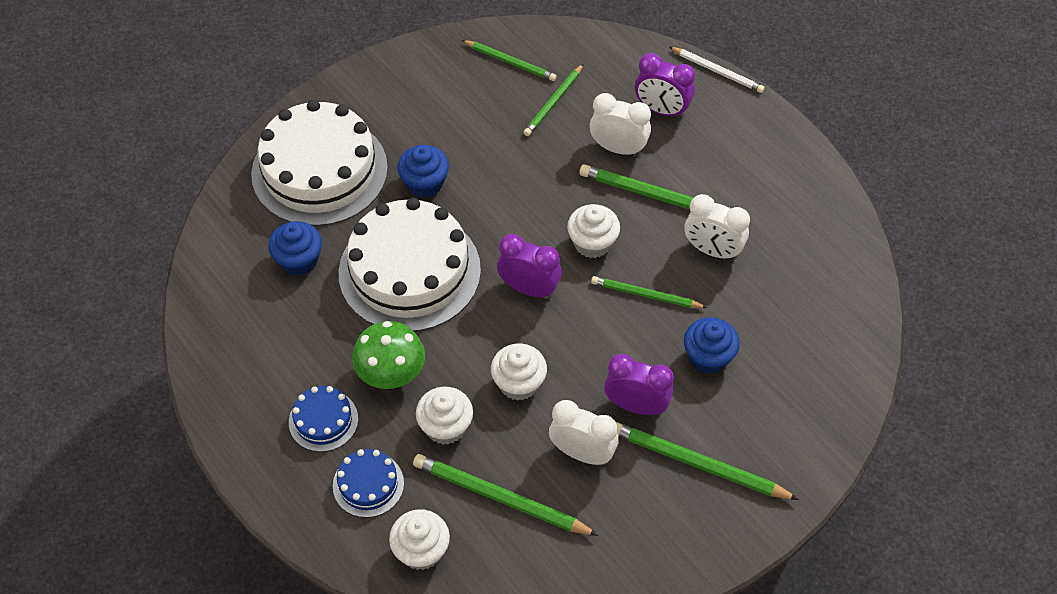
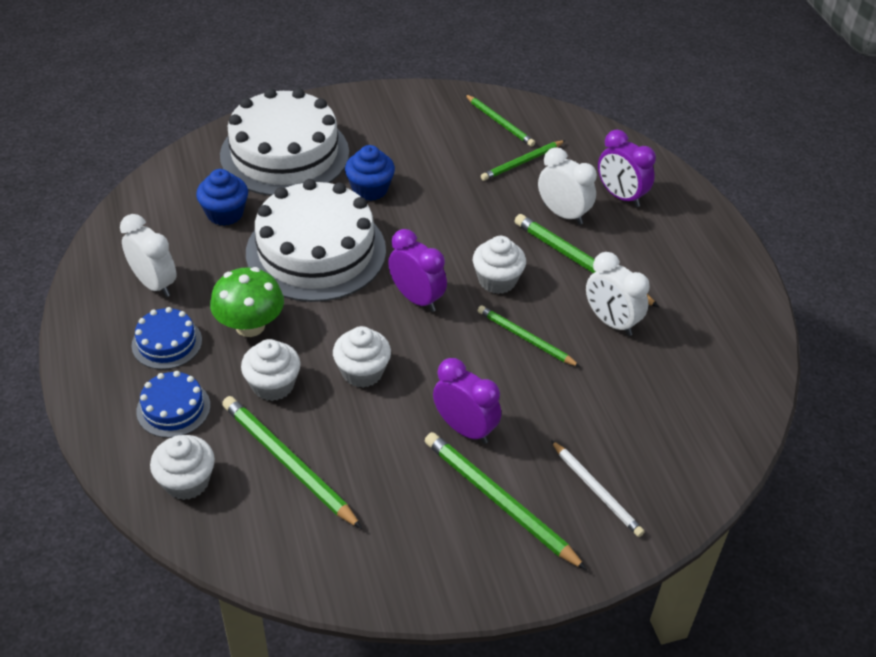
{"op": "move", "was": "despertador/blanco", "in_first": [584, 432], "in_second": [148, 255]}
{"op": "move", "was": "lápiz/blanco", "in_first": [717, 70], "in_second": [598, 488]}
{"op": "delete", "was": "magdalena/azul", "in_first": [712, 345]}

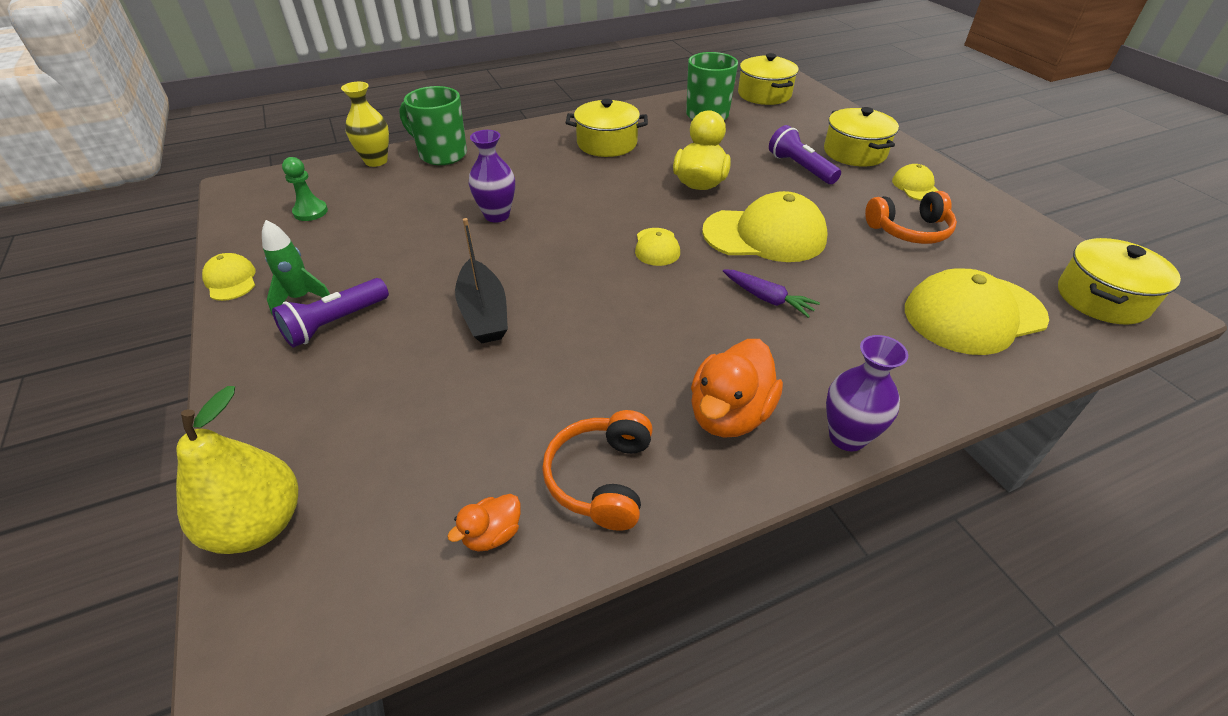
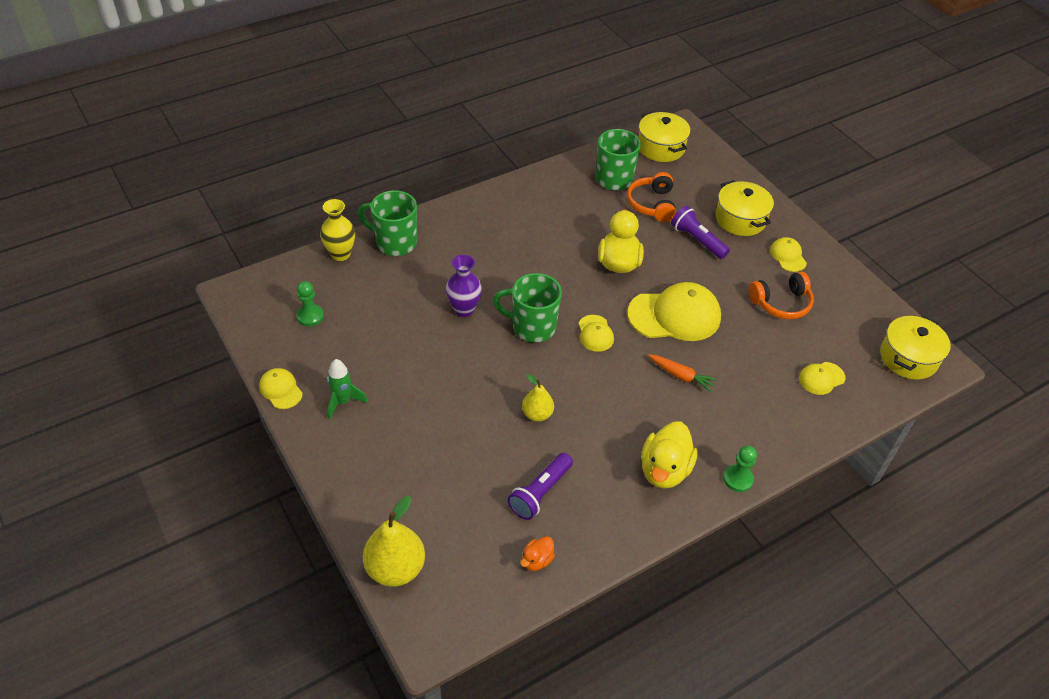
{"op": "move", "was": "lámpara de mano/morado", "in_first": [330, 312], "in_second": [540, 486]}
{"op": "delete", "was": "barco/negro", "in_first": [481, 280]}
{"op": "move", "was": "auriculares/naranja", "in_first": [597, 470], "in_second": [651, 197]}
{"op": "delete", "was": "olla/amarillo", "in_first": [607, 128]}
{"op": "recolor", "was": "pato/naranja", "now": "pato/amarillo", "in_first": [737, 388], "in_second": [669, 455]}
{"op": "recolor", "was": "zanahoria/morado", "now": "zanahoria/naranja", "in_first": [771, 293], "in_second": [683, 373]}
{"op": "replace", "was": "florero/morado", "now": "peón/verde", "in_first": [867, 393], "in_second": [740, 468]}
{"op": "resize", "was": "gorra/amarillo", "in_first": [977, 311], "in_second": [822, 378], "ratio": 0.49}
{"op": "insert", "now": "taza/verde", "in_second": [527, 307]}
{"op": "insert", "now": "pera/amarillo", "in_second": [538, 398]}

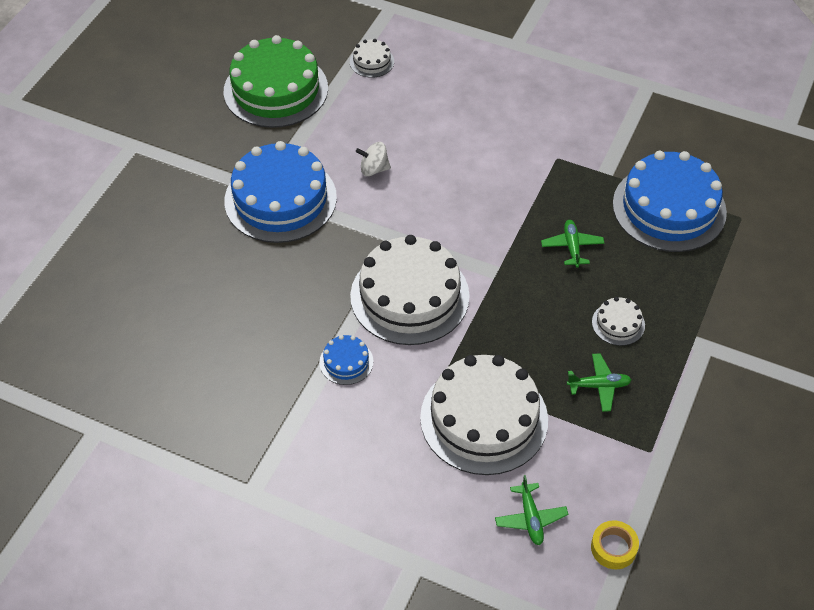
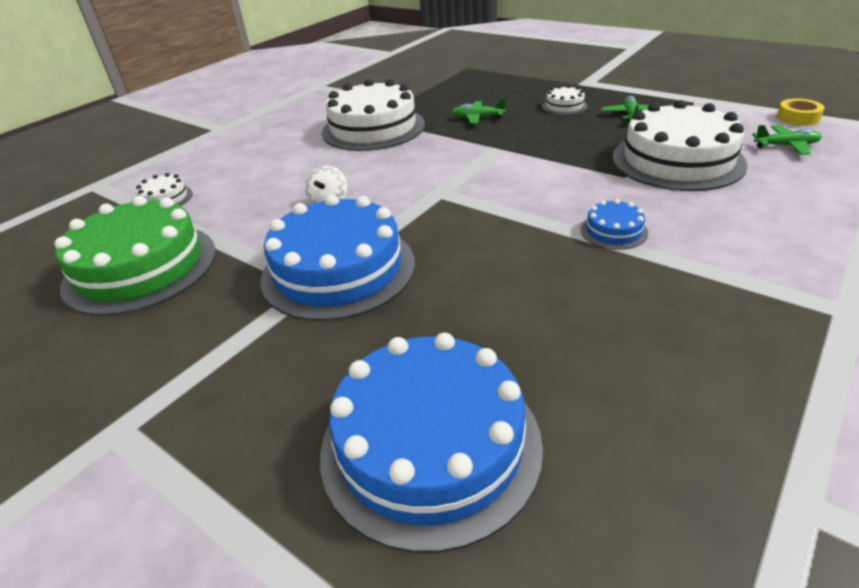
{"op": "move", "was": "tarta/blanco", "in_first": [410, 290], "in_second": [373, 115]}
{"op": "move", "was": "tarta/azul", "in_first": [670, 201], "in_second": [431, 443]}

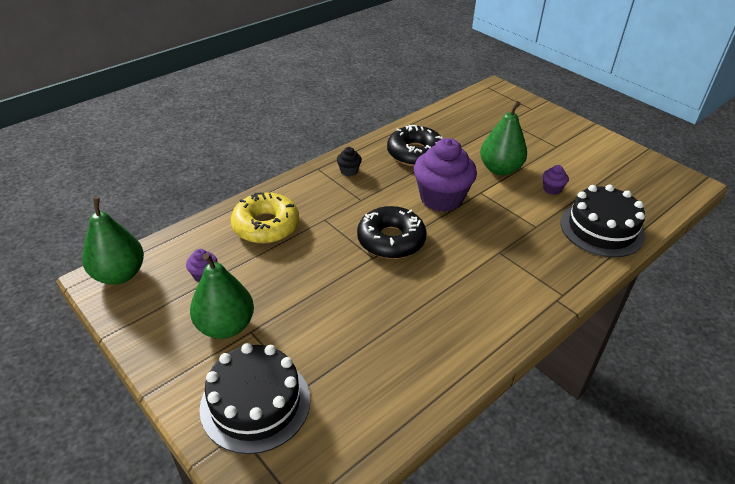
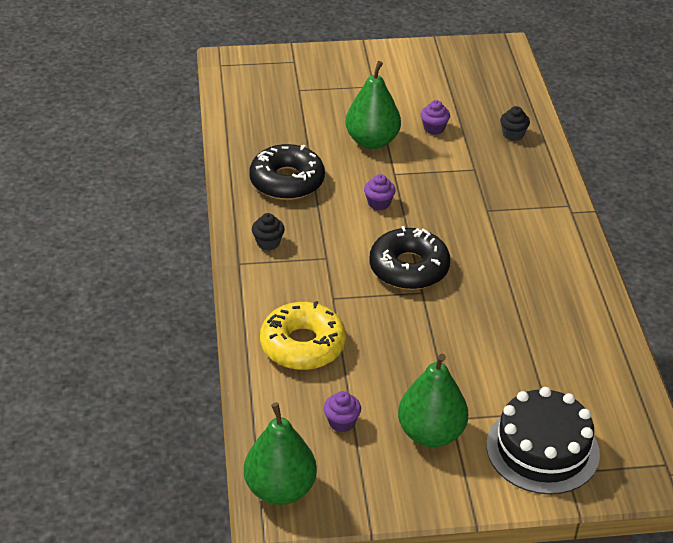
{"op": "resize", "was": "magdalena/morado", "in_first": [445, 175], "in_second": [380, 192], "ratio": 0.43}
{"op": "replace", "was": "tarta/negro", "now": "magdalena/negro", "in_first": [602, 221], "in_second": [515, 123]}

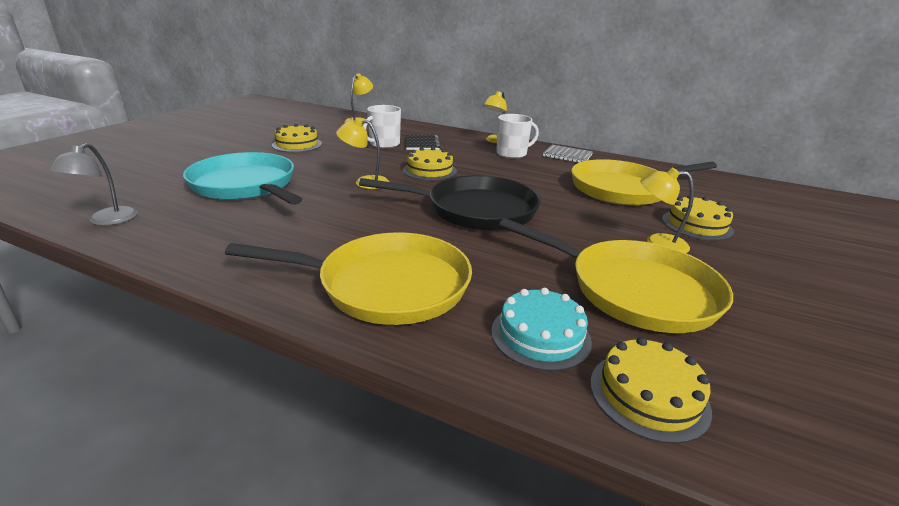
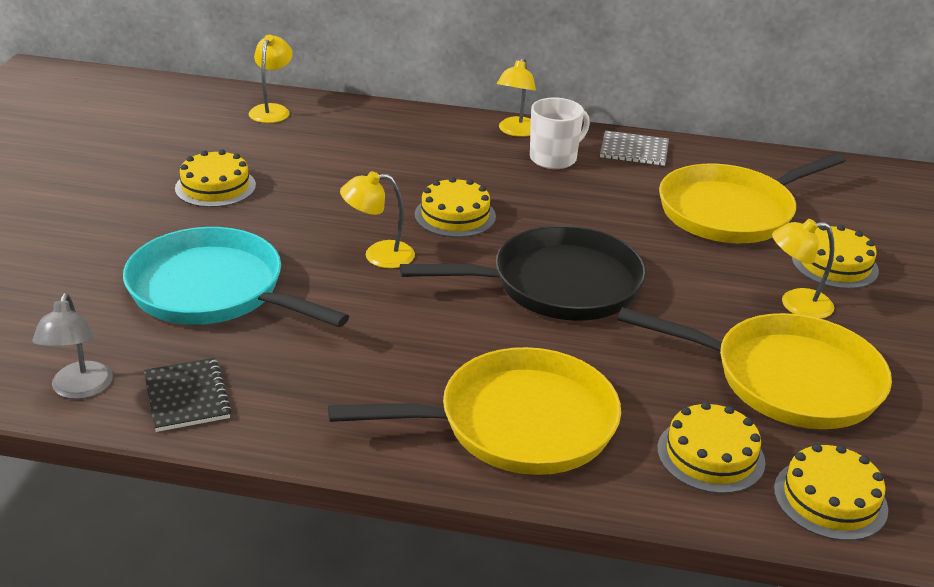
{"op": "delete", "was": "taza/blanco", "in_first": [382, 126]}
{"op": "move", "was": "cuaderno/negro", "in_first": [423, 142], "in_second": [188, 395]}
{"op": "recolor", "was": "tarta/turquesa", "now": "tarta/amarillo", "in_first": [541, 329], "in_second": [711, 448]}

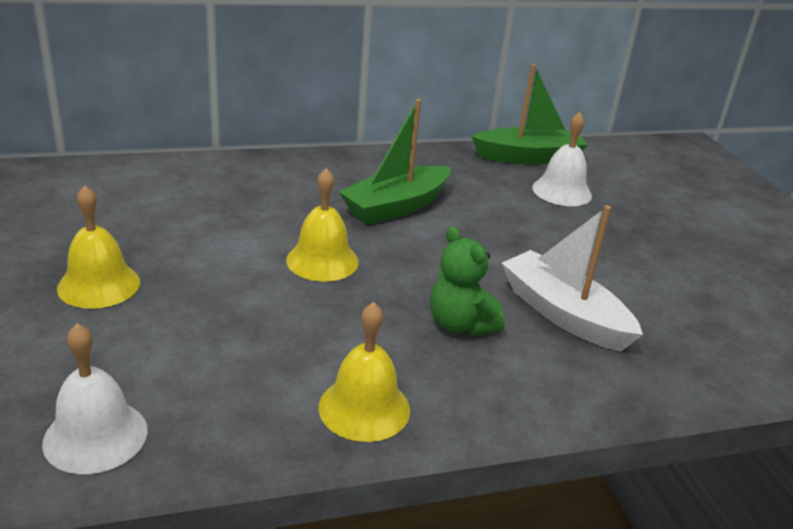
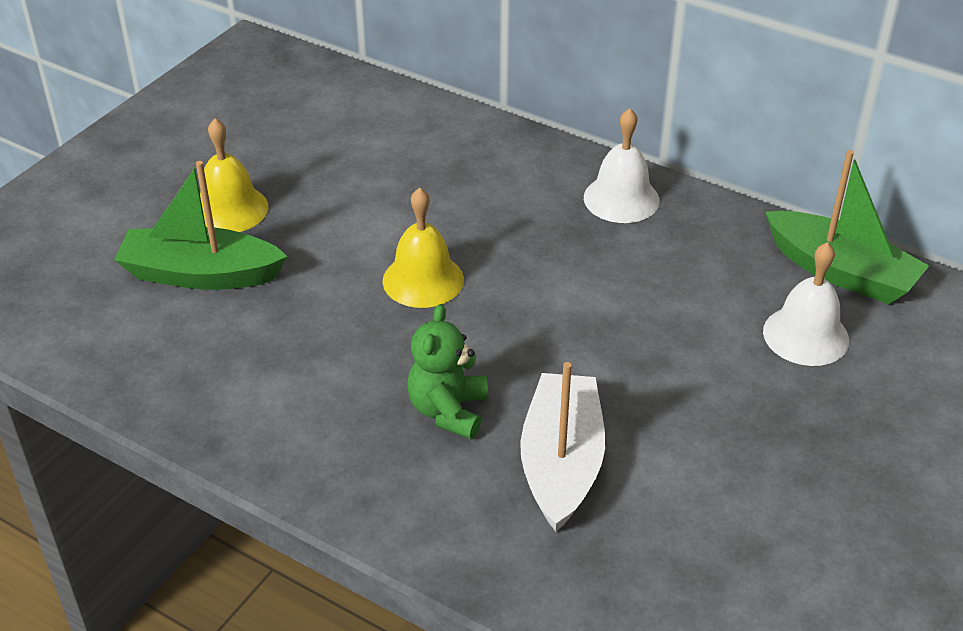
{"op": "move", "was": "campana/blanco", "in_first": [95, 399], "in_second": [622, 165]}
{"op": "delete", "was": "campana/amarillo", "in_first": [364, 372]}
{"op": "move", "was": "barco/verde", "in_first": [395, 162], "in_second": [201, 225]}

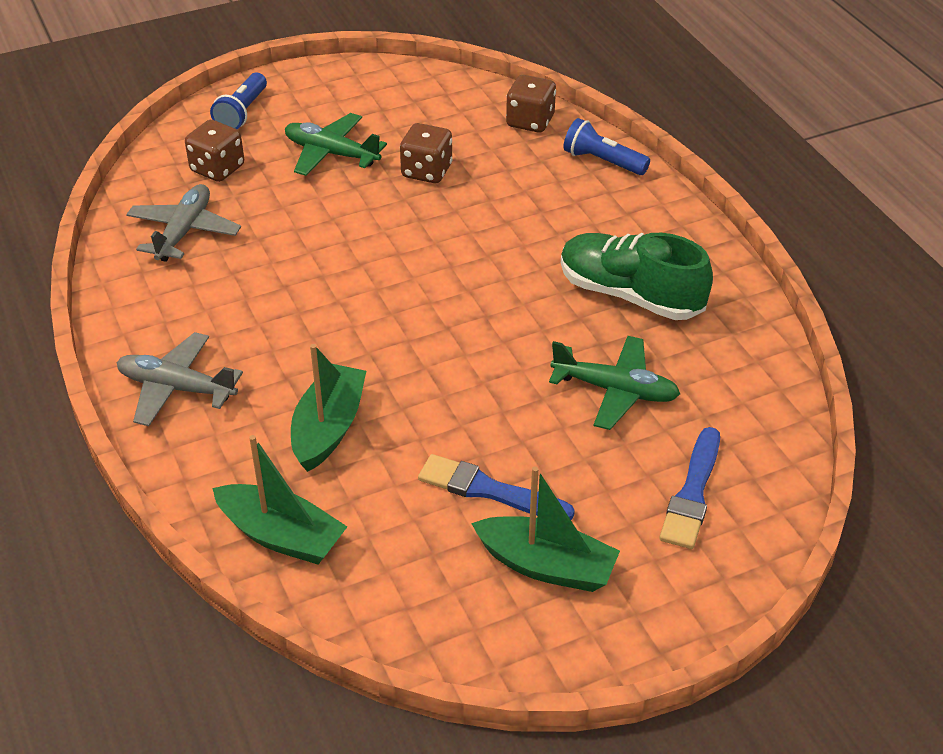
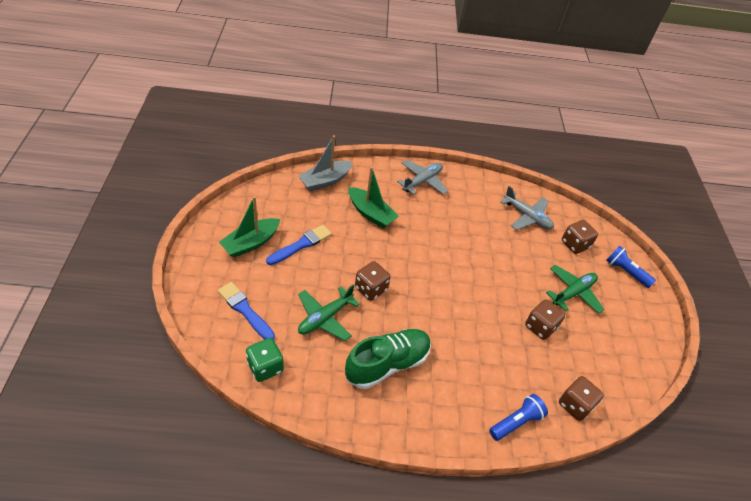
{"op": "recolor", "was": "barco/verde", "now": "barco/gris", "in_first": [279, 499], "in_second": [325, 163]}
{"op": "insert", "now": "dado/verde", "in_second": [265, 360]}
{"op": "insert", "now": "dado/marrón", "in_second": [372, 281]}

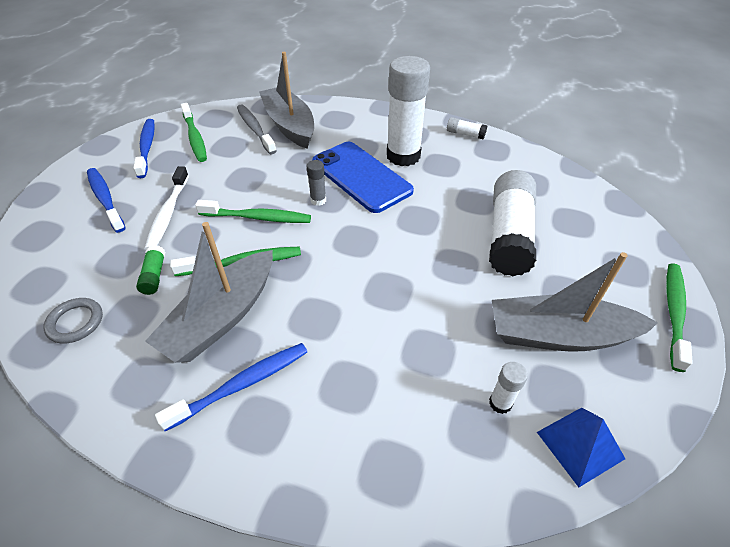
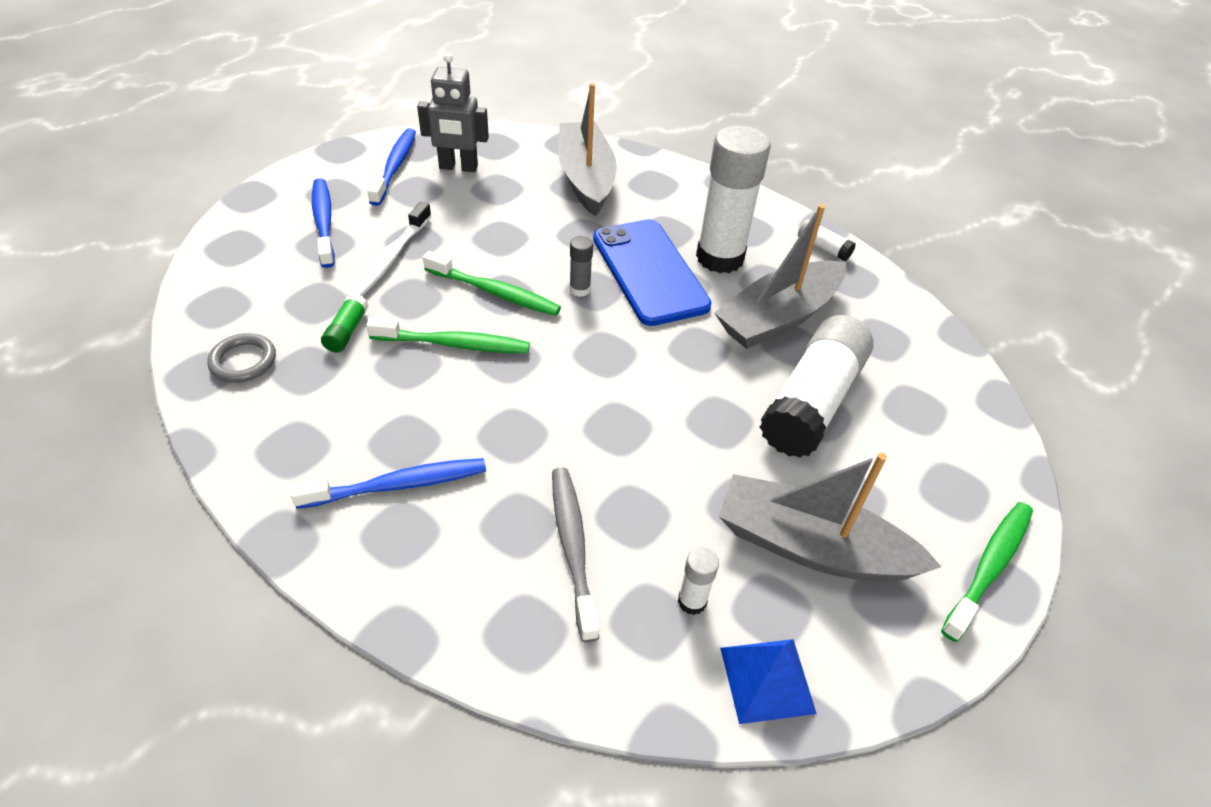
{"op": "move", "was": "barco/gris", "in_first": [209, 292], "in_second": [780, 276]}
{"op": "replace", "was": "cepillo de dientes/verde", "now": "robot/gris", "in_first": [194, 132], "in_second": [453, 112]}
{"op": "move", "was": "cepillo de dientes/gris", "in_first": [256, 129], "in_second": [575, 554]}

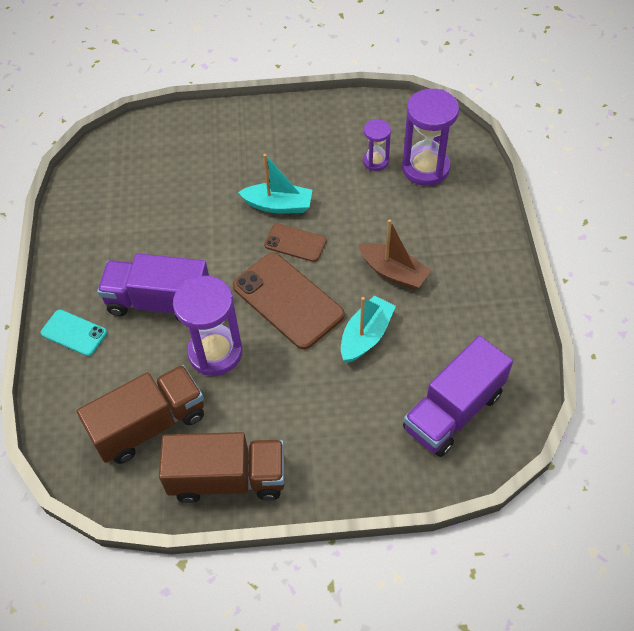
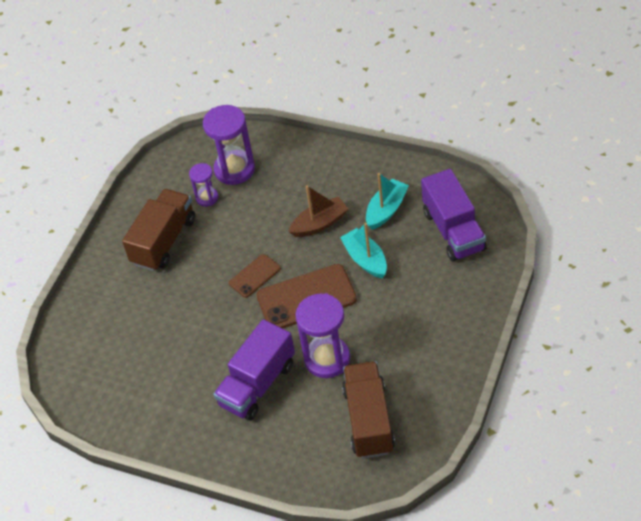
{"op": "delete", "was": "móvil/turquesa", "in_first": [74, 333]}
{"op": "move", "was": "camión/marrón", "in_first": [221, 467], "in_second": [158, 230]}
{"op": "move", "was": "barco/turquesa", "in_first": [275, 184], "in_second": [387, 201]}

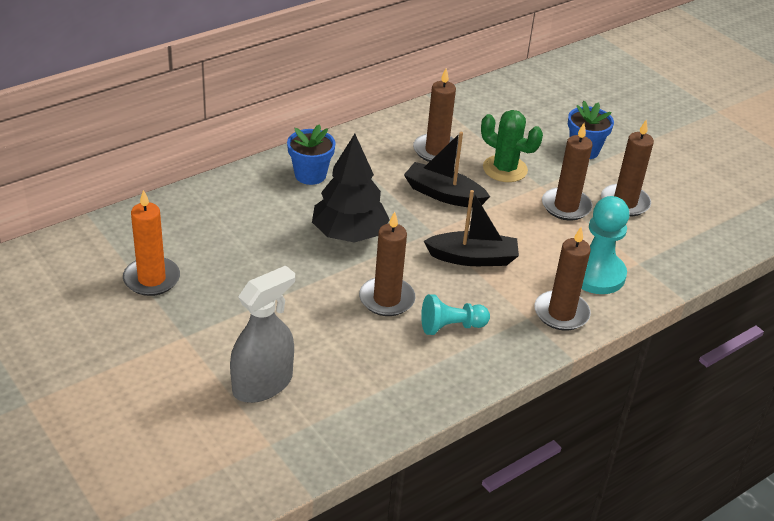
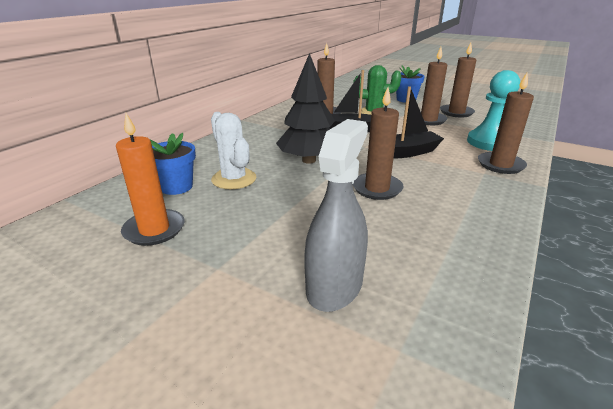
{"op": "move", "was": "maceta/azul", "in_first": [311, 154], "in_second": [173, 164]}
{"op": "delete", "was": "peón/turquesa", "in_first": [455, 314]}
{"op": "insert", "now": "cactus/blanco", "in_second": [233, 150]}

